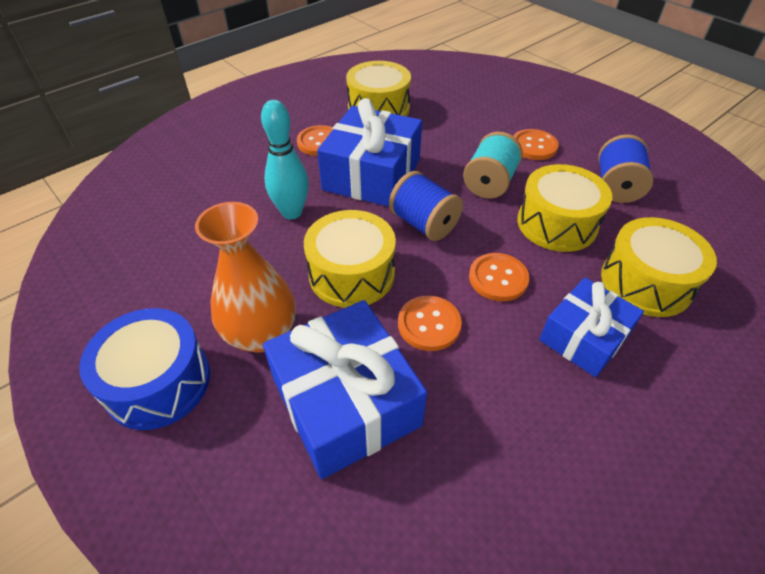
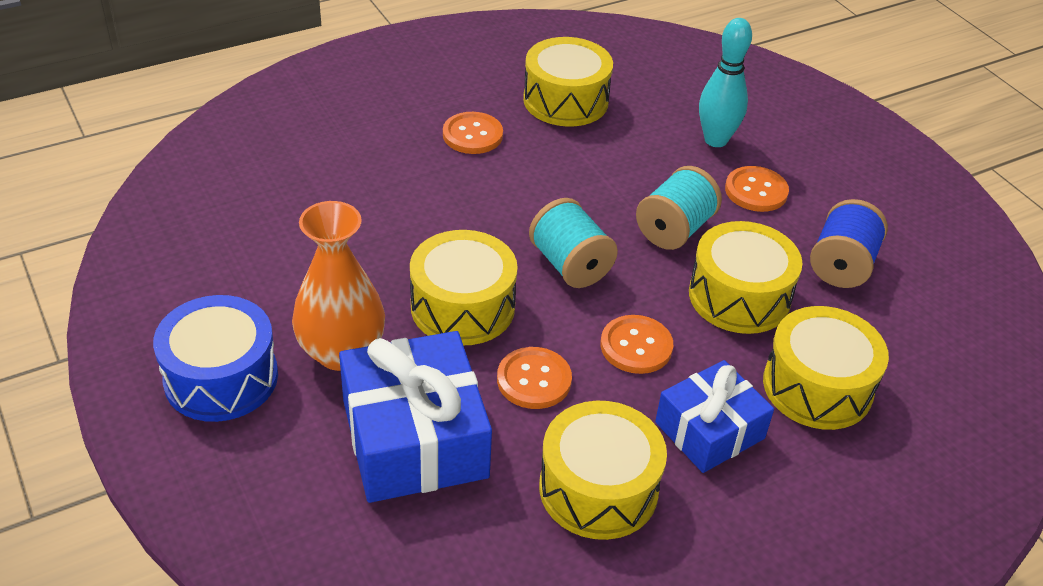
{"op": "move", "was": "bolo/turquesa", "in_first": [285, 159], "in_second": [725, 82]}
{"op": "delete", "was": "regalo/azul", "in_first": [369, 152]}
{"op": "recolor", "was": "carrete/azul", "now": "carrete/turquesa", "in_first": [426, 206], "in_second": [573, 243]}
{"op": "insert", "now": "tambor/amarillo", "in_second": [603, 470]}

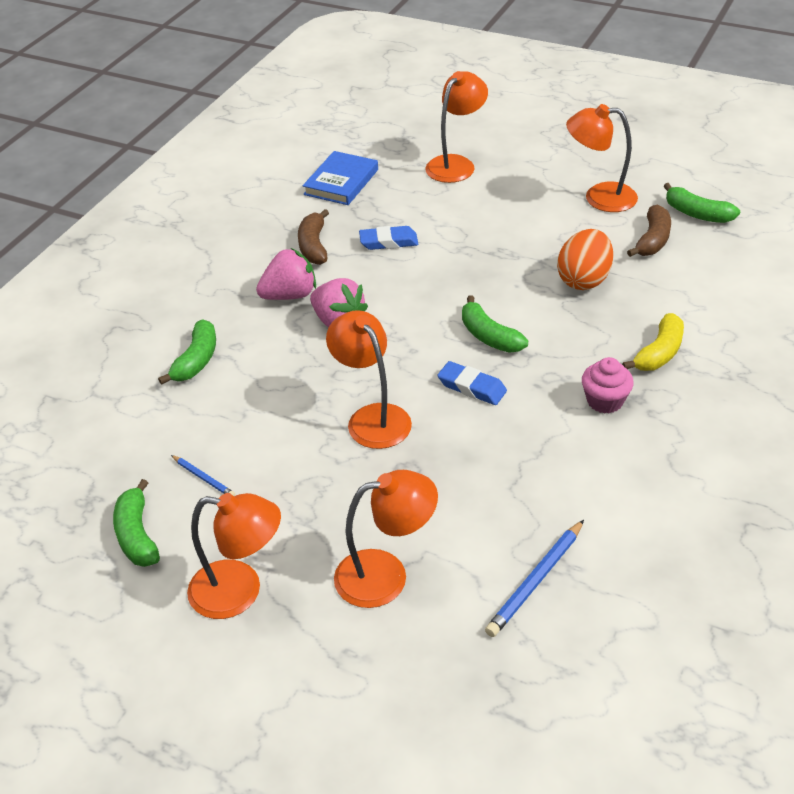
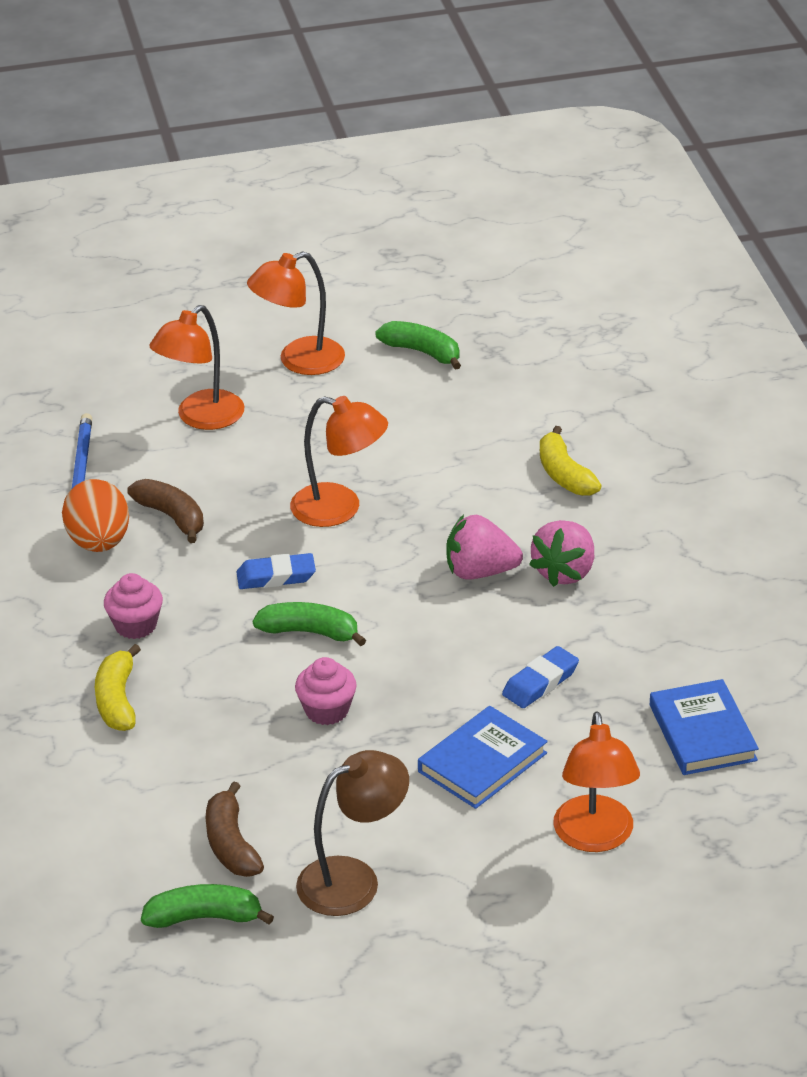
{"op": "recolor", "was": "plátano/verde", "now": "plátano/amarillo", "in_first": [187, 352], "in_second": [570, 461]}
{"op": "delete", "was": "lápiz/azul", "in_first": [203, 475]}
{"op": "move", "was": "plátano/marrón", "in_first": [313, 237], "in_second": [165, 511]}
{"op": "move", "was": "huevo/naranja", "in_first": [585, 259], "in_second": [95, 515]}
{"op": "recolor", "was": "lámpara/naranja", "now": "lámpara/marrón", "in_first": [602, 158], "in_second": [352, 833]}
{"op": "insert", "now": "magdalena/rosa", "in_second": [326, 691]}
{"op": "insert", "now": "libro/azul", "in_second": [483, 757]}

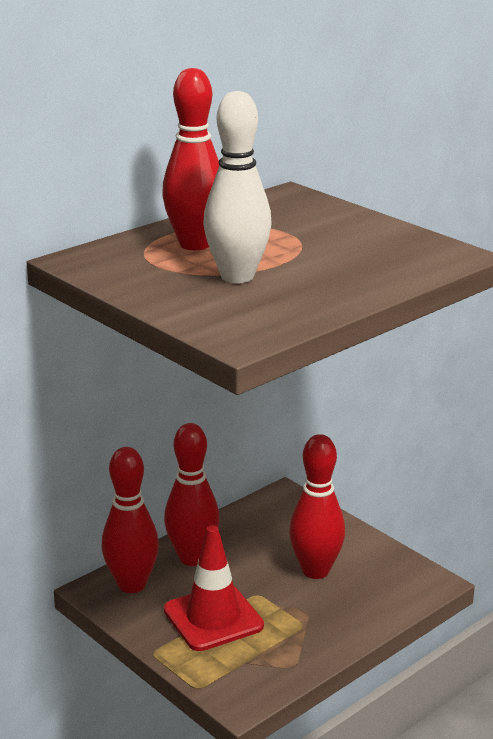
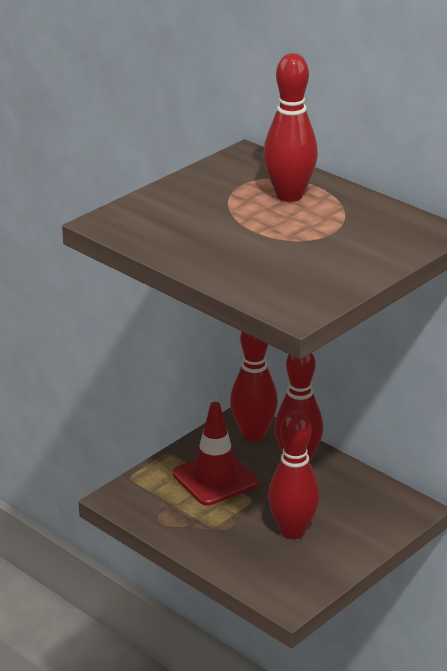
{"op": "delete", "was": "bolo/blanco", "in_first": [237, 187]}

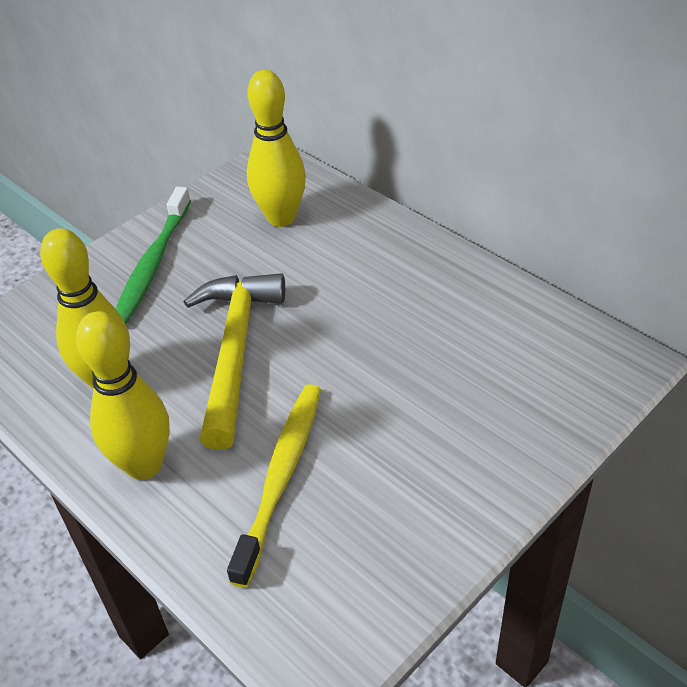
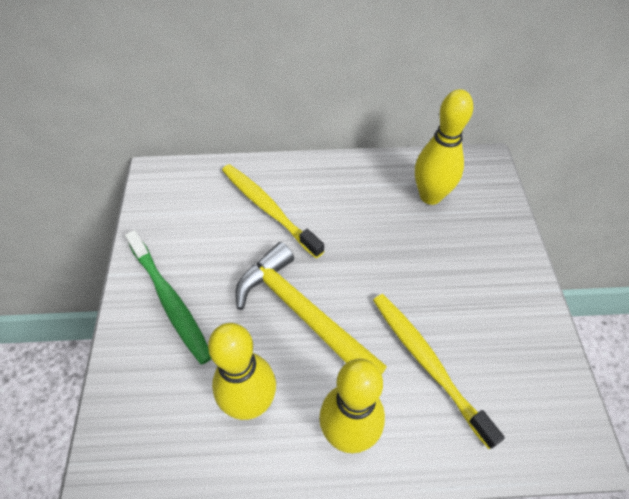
{"op": "move", "was": "bolo/amarillo", "in_first": [276, 148], "in_second": [444, 147]}
{"op": "insert", "now": "cepillo de dientes/amarillo", "in_second": [273, 211]}

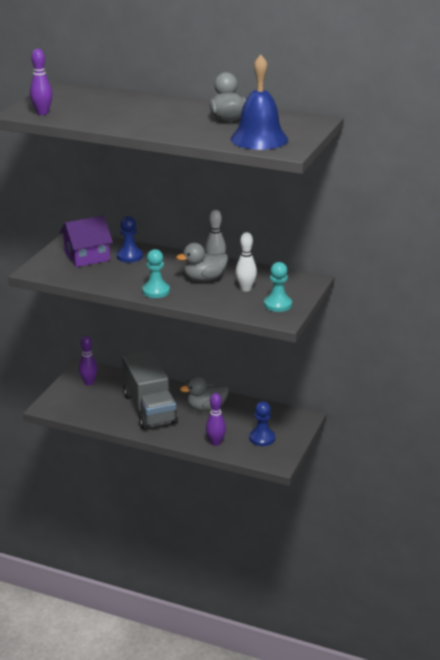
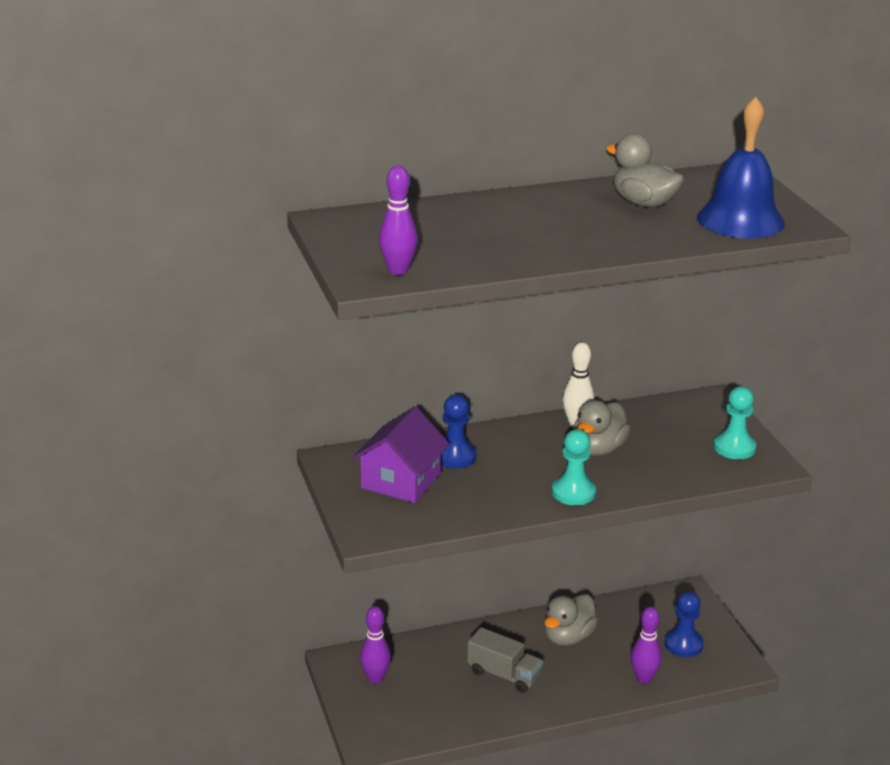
{"op": "resize", "was": "camión/gris", "in_first": [150, 390], "in_second": [505, 660], "ratio": 0.54}
{"op": "delete", "was": "bolo/blanco", "in_first": [246, 262]}

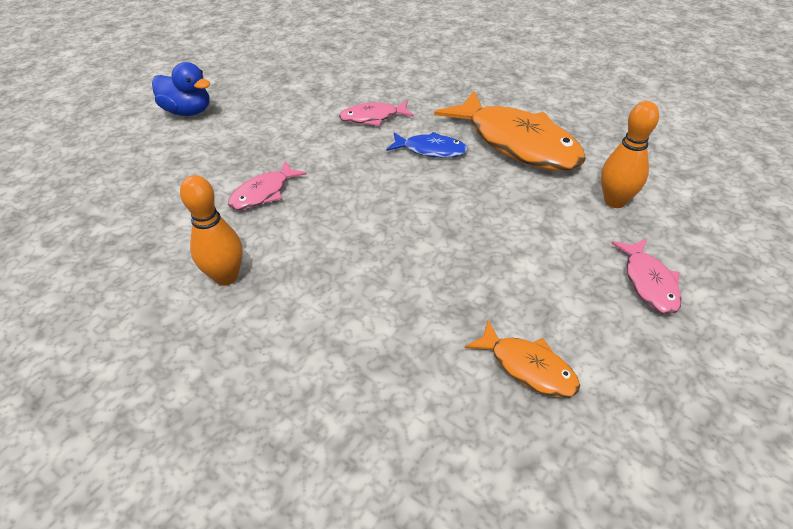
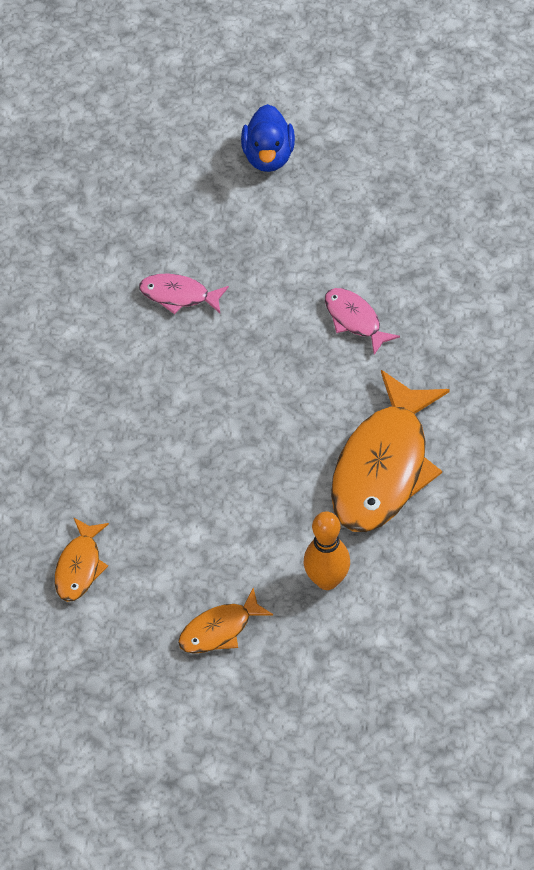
{"op": "delete", "was": "bolo/naranja", "in_first": [211, 230]}
{"op": "delete", "was": "pez/azul", "in_first": [427, 145]}
{"op": "recolor", "was": "pez/rosa", "now": "pez/naranja", "in_first": [646, 276], "in_second": [225, 621]}

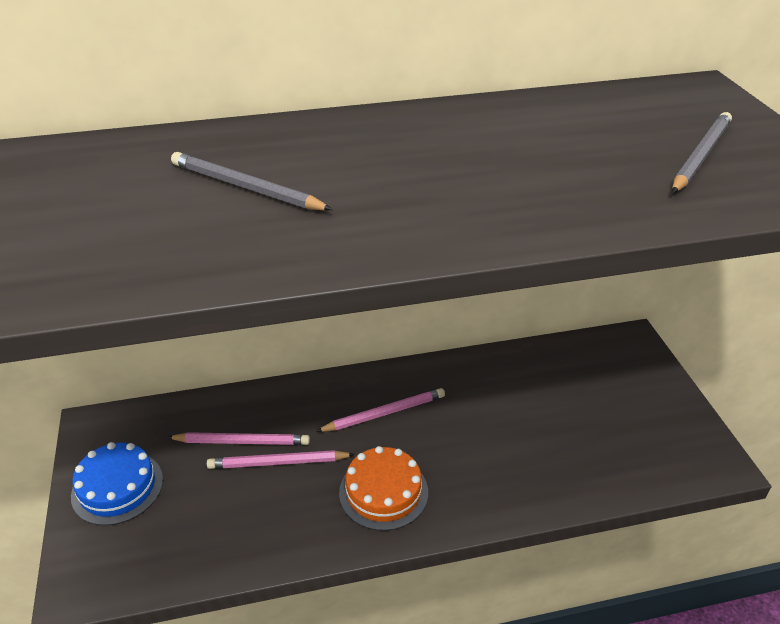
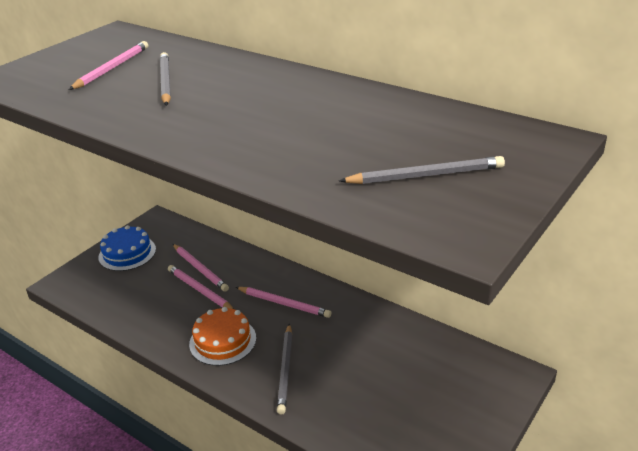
{"op": "insert", "now": "lápiz/rosa", "in_second": [108, 65]}
{"op": "insert", "now": "lápiz/gris", "in_second": [284, 369]}

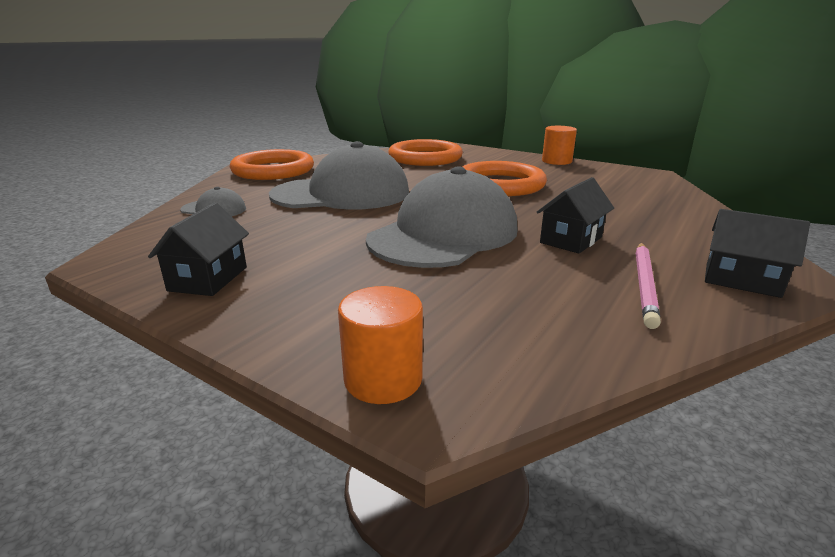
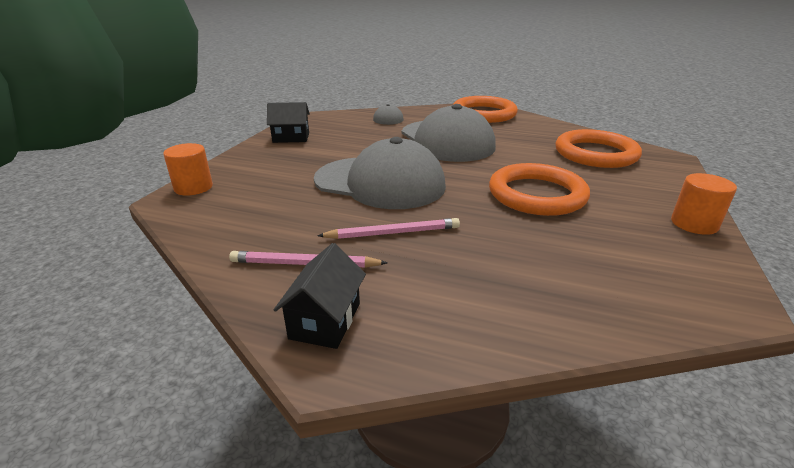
{"op": "replace", "was": "casa/negro", "now": "lápiz/rosa", "in_first": [575, 215], "in_second": [388, 228]}

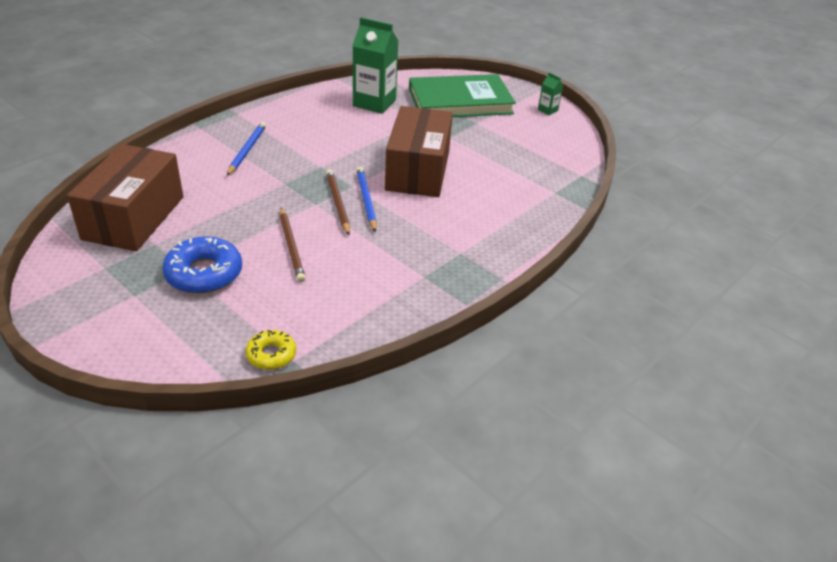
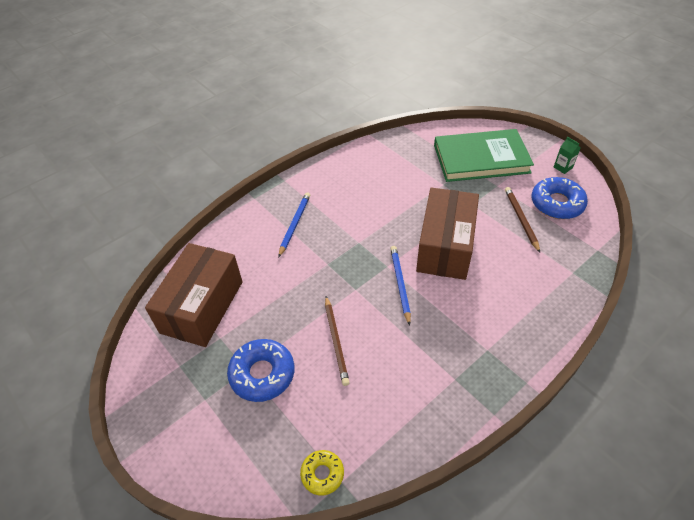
{"op": "move", "was": "lápiz/marrón", "in_first": [338, 202], "in_second": [522, 220]}
{"op": "delete", "was": "cartón de leche/verde", "in_first": [375, 65]}
{"op": "insert", "now": "rosquilla/azul", "in_second": [559, 198]}

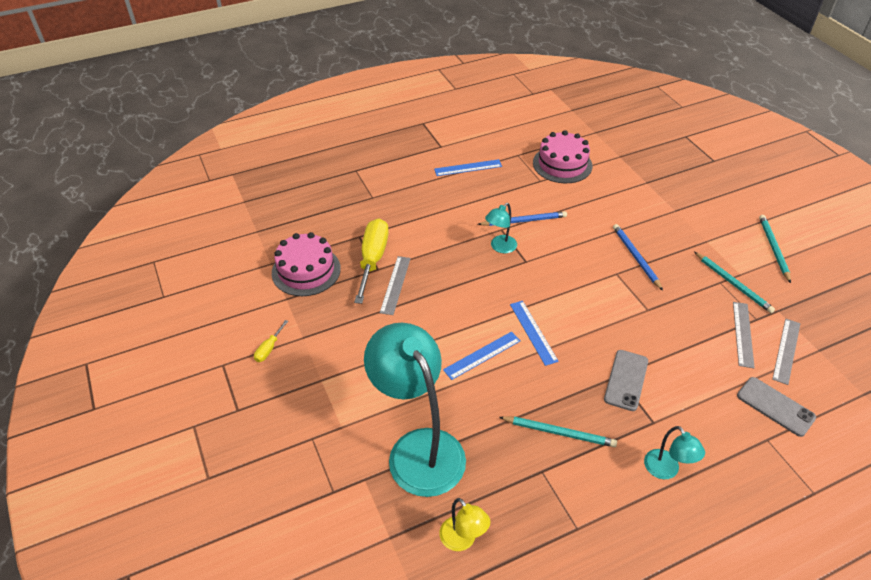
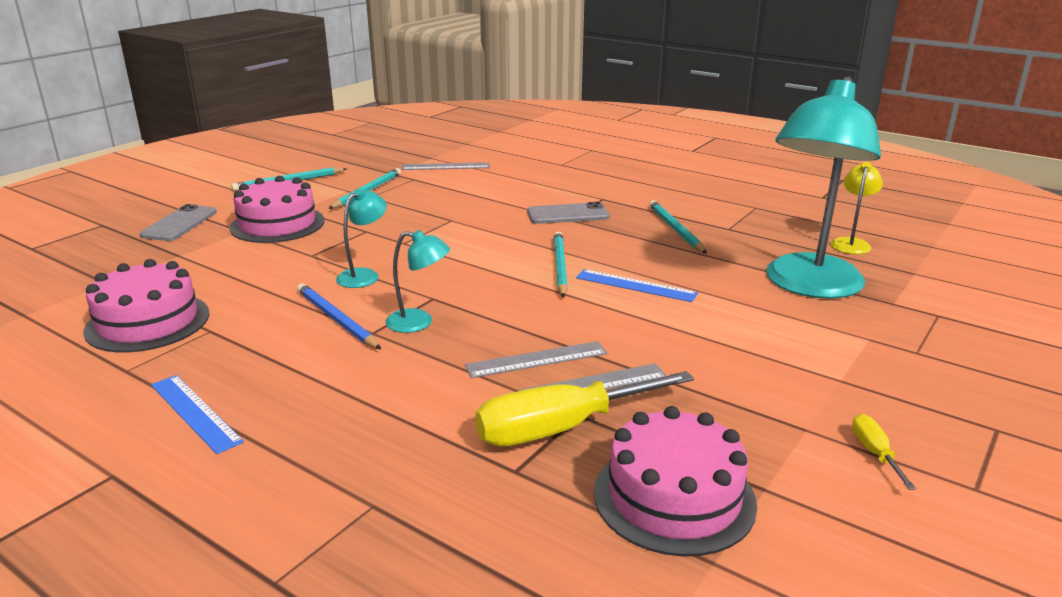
{"op": "rotate", "was": "destornillador/amarillo", "in_first": [271, 341], "in_second": [884, 452], "clockwise": -90}
{"op": "replace", "was": "regla/azul", "now": "lápiz/turquesa", "in_first": [534, 333], "in_second": [561, 264]}
{"op": "delete", "was": "lápiz/azul", "in_first": [638, 257]}
{"op": "move", "was": "lámpara/turquesa", "in_first": [674, 452], "in_second": [361, 238]}
{"op": "move", "was": "regla/gris", "in_first": [744, 335], "in_second": [536, 359]}
{"op": "move", "was": "móvil/gris", "in_first": [776, 407], "in_second": [178, 222]}
{"op": "insert", "now": "tarta/rosa", "in_second": [277, 209]}

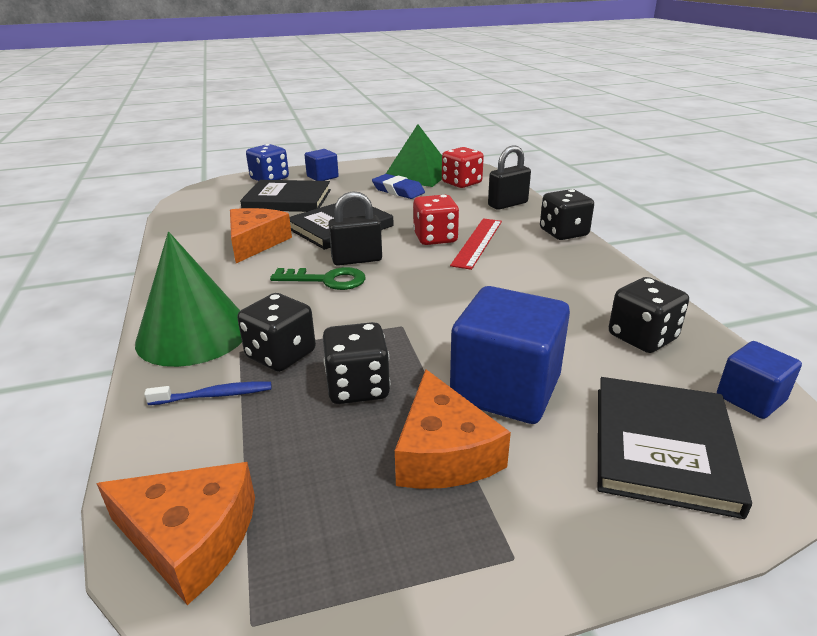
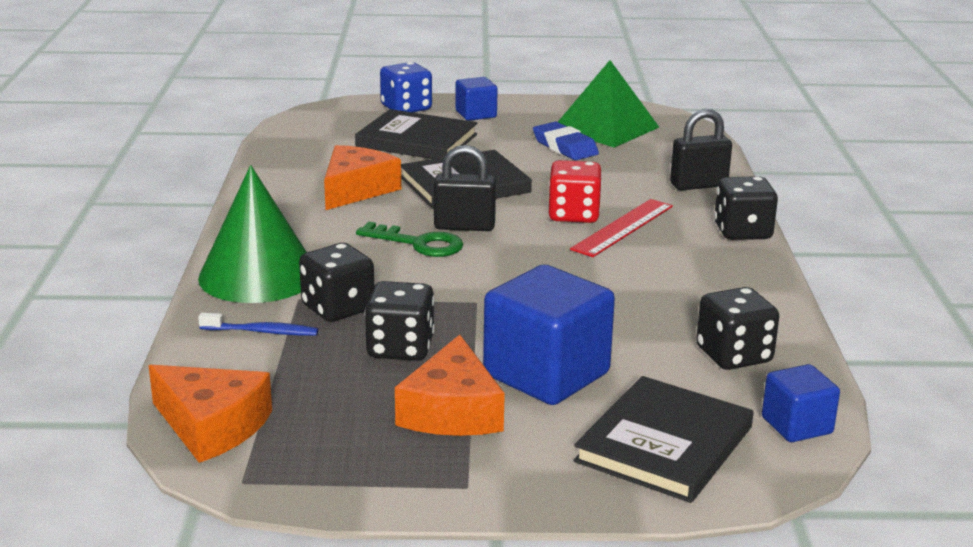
{"op": "delete", "was": "dado/rojo", "in_first": [463, 167]}

